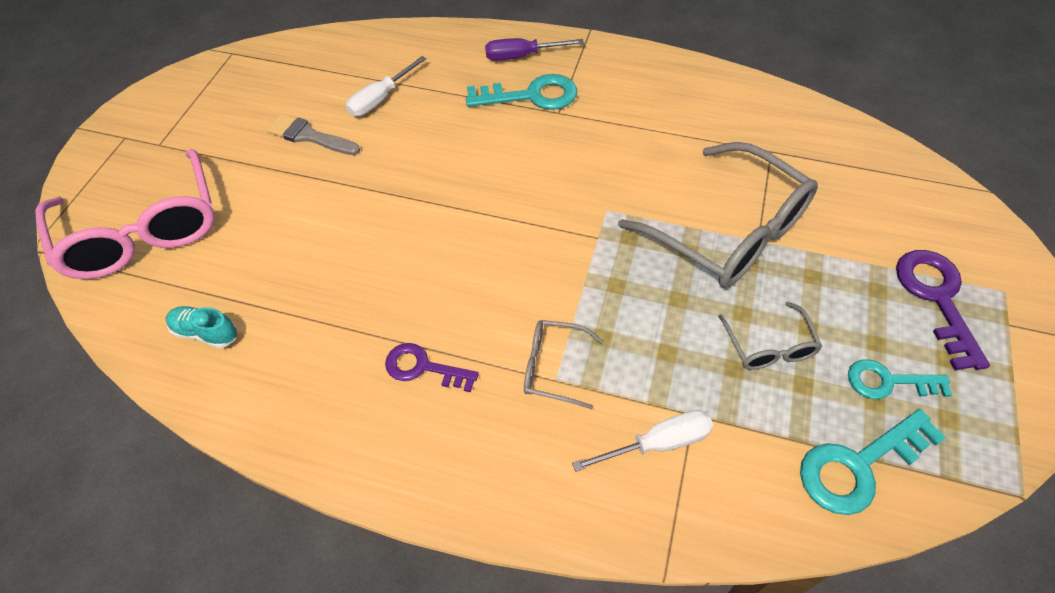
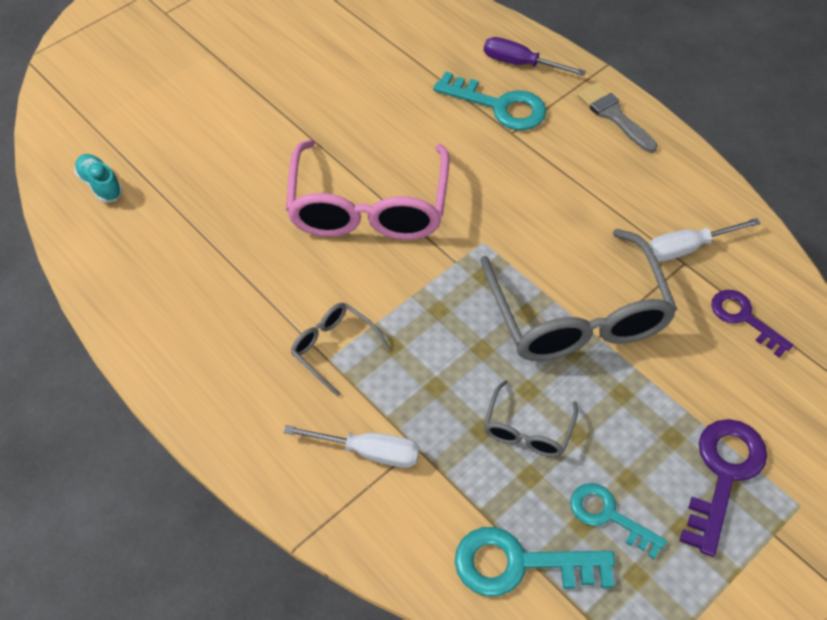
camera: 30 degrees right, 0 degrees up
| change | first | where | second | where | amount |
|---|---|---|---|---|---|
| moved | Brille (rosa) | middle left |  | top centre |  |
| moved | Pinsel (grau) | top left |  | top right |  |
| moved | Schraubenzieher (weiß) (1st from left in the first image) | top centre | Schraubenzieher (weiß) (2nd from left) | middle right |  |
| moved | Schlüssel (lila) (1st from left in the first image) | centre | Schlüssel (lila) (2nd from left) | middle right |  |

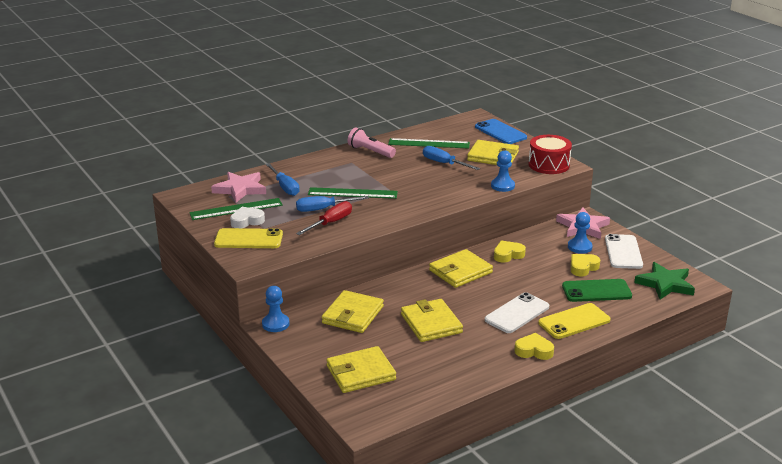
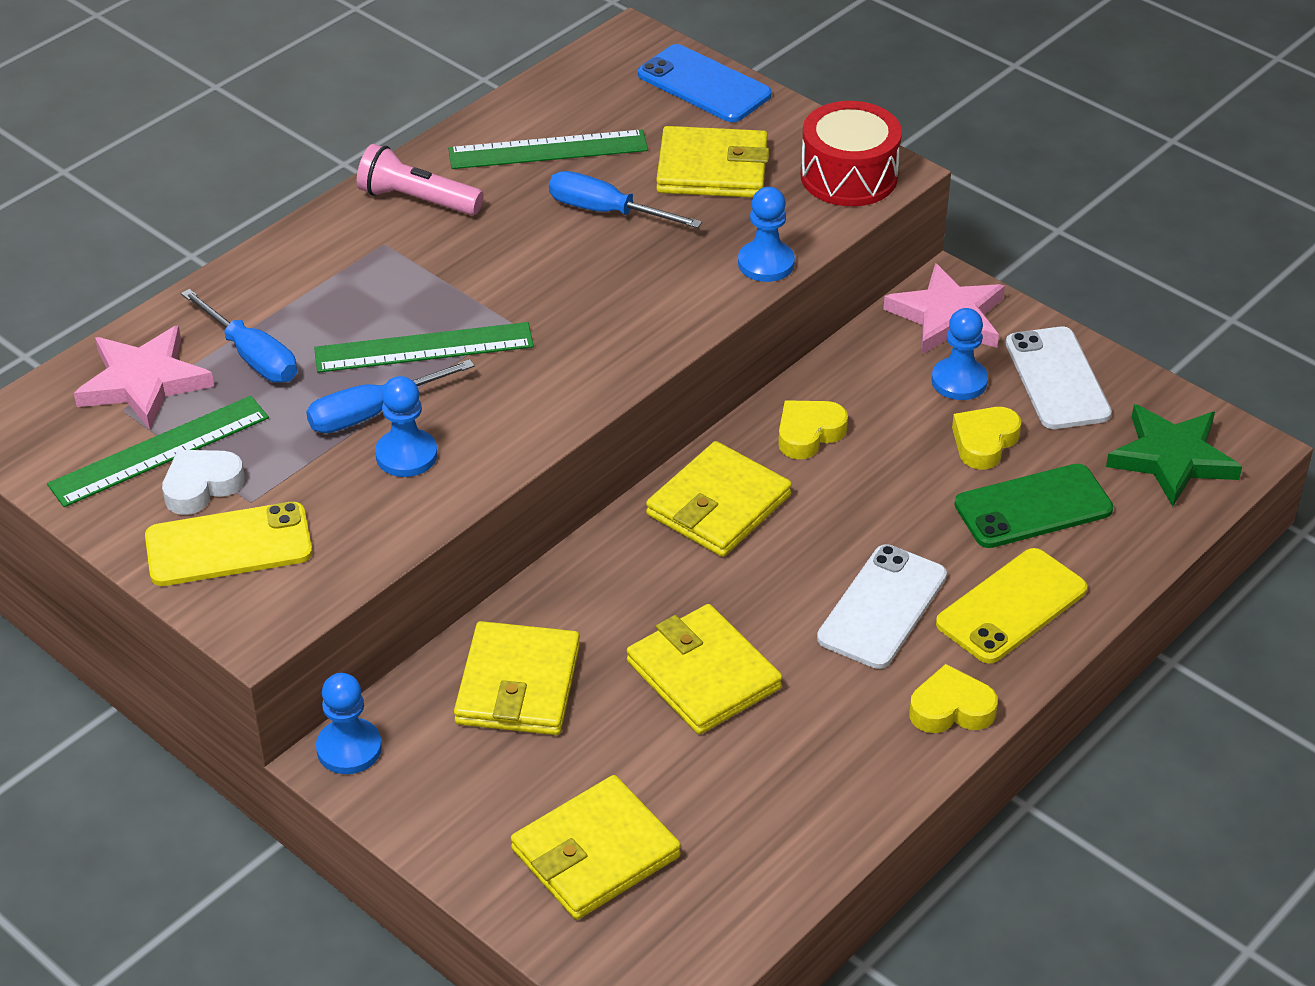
camera: 15 degrees left, 15 degrees up
| change | first | where | second | where | amount |
|---|---|---|---|---|---|
| replaced | Schraubenzieher (rot) | centre | Bauer (blau) (2nd from left) | middle left |  |

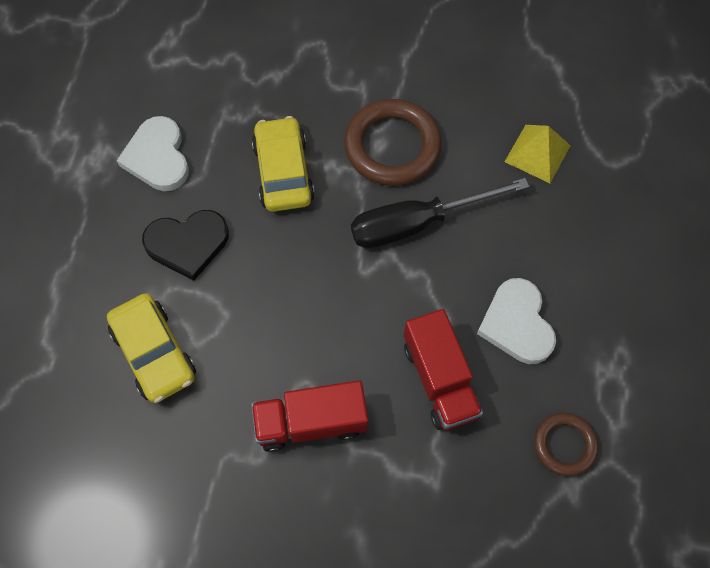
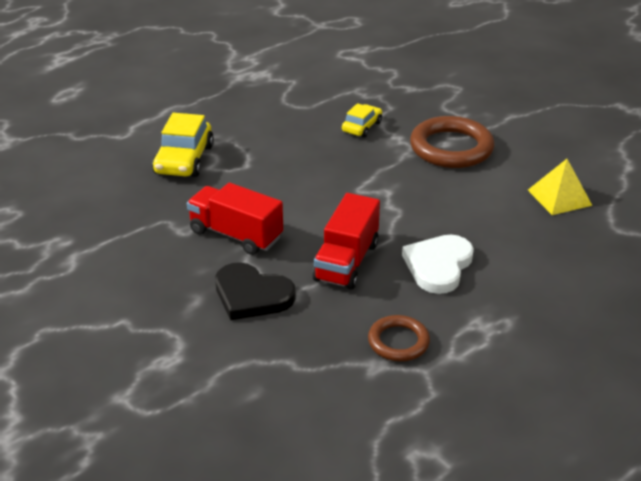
camera: 40 degrees right, 30 degrees down
| change | first | where | second | where | amount |
|---|---|---|---|---|---|
| removed | Herz (weiß) (1st from left) | top left |  |  |  |
| moved | Herz (schwarz) | middle left |  | centre |  |
| resized | Auto (gelb) (2nd from left) | top centre |  | top centre | x0.60 |
| removed | Schraubenzieher (schwarz) | centre |  |  |  |

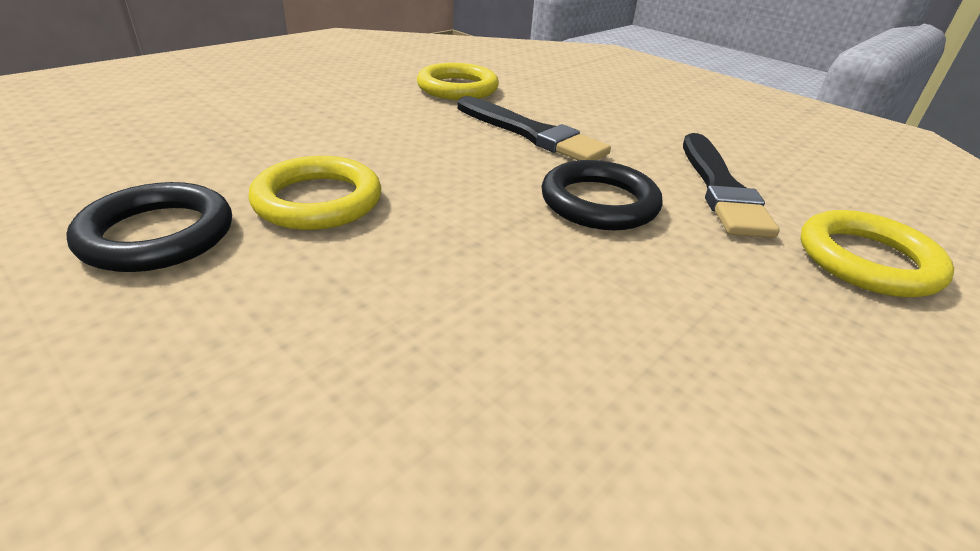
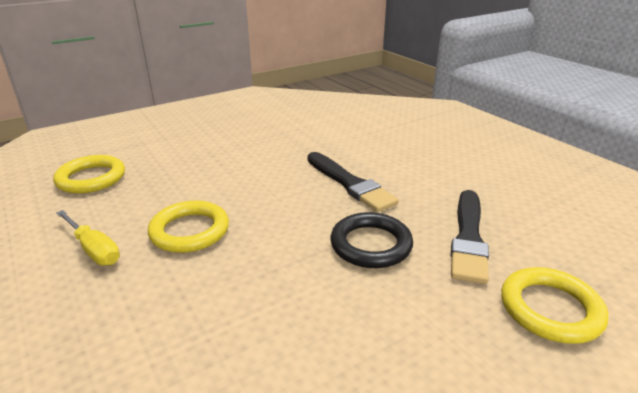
camera: 15 degrees right, 5 degrees down
| change | first | where | second | where | amount |
|---|---|---|---|---|---|
| replaced | Ring (schwarz) (1st from left) | middle left | Schraubenzieher (gelb) | middle left |  |
| moved | Ring (gelb) (2nd from left in the first image) | top centre | Ring (gelb) (1st from left) | middle left |  |

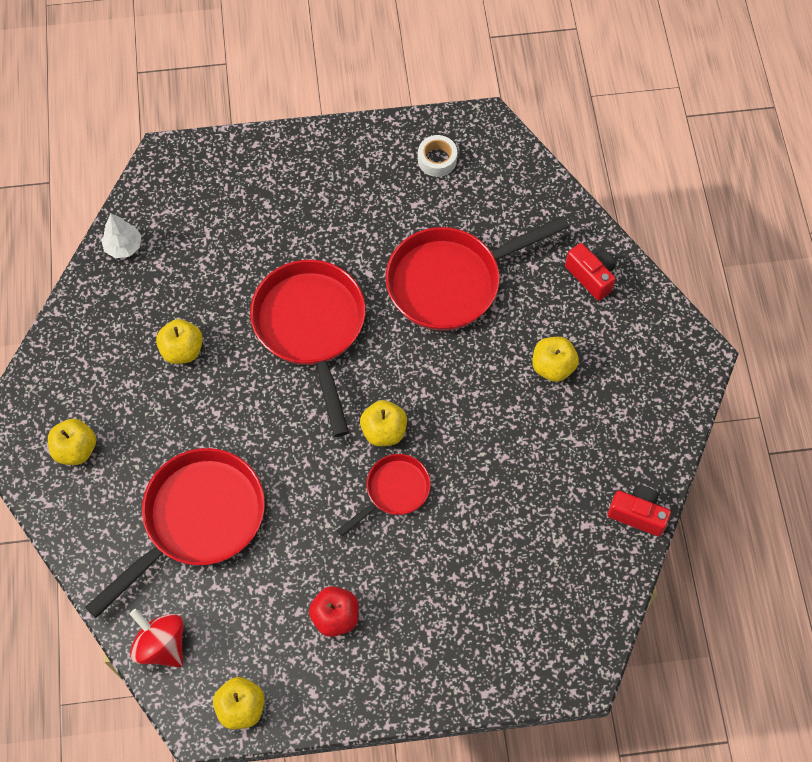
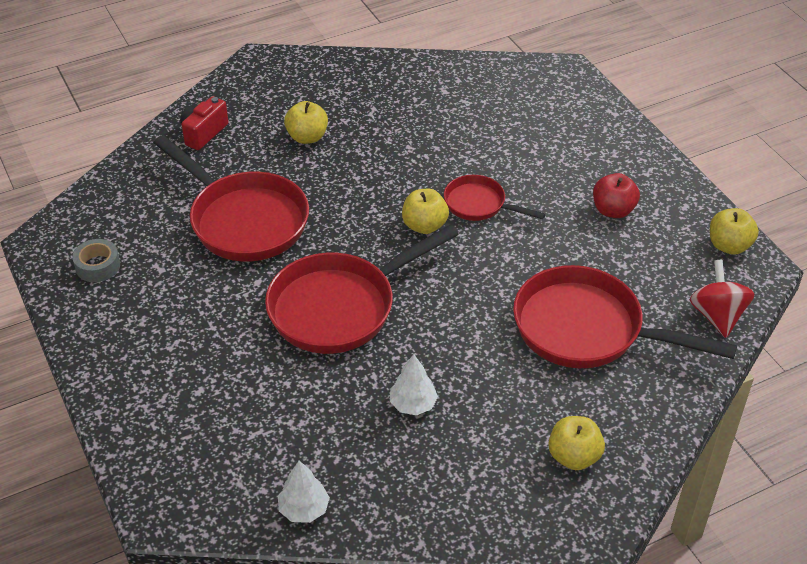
camera: 110 degrees left, 20 degrees down
| change | first | where | second | where | amount |
|---|---|---|---|---|---|
| turned | Kreisel (rot) | bottom left |  | middle right | 150 degrees clockwise |
| replaced | Apfel (gelb) (2nd from left) | middle left | Baum (weiß) (2nd from left) | bottom centre |  |
| recoloured | Klebeband (weiß) | top centre | Klebeband (grau) | middle left |  |
| removed | Kamera (rot) (2nd from left) | bottom right |  |  |  |

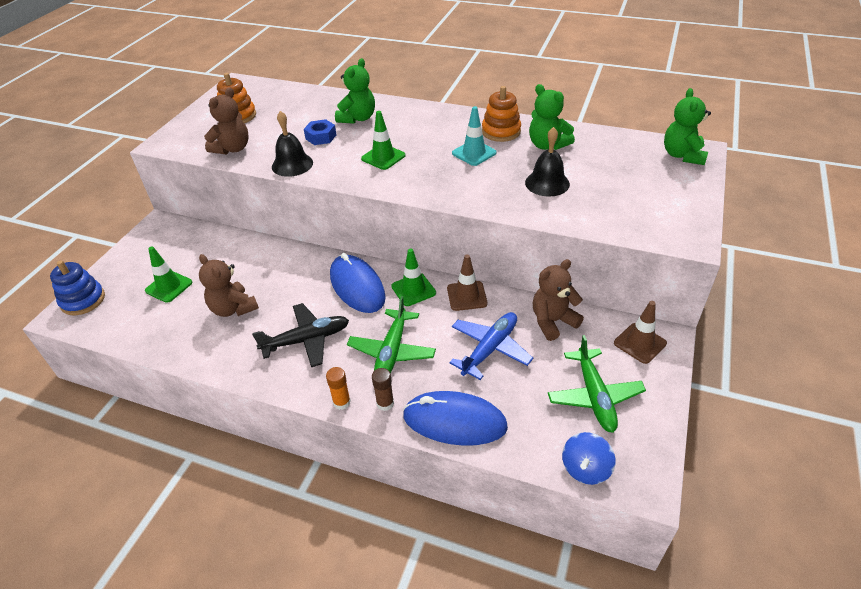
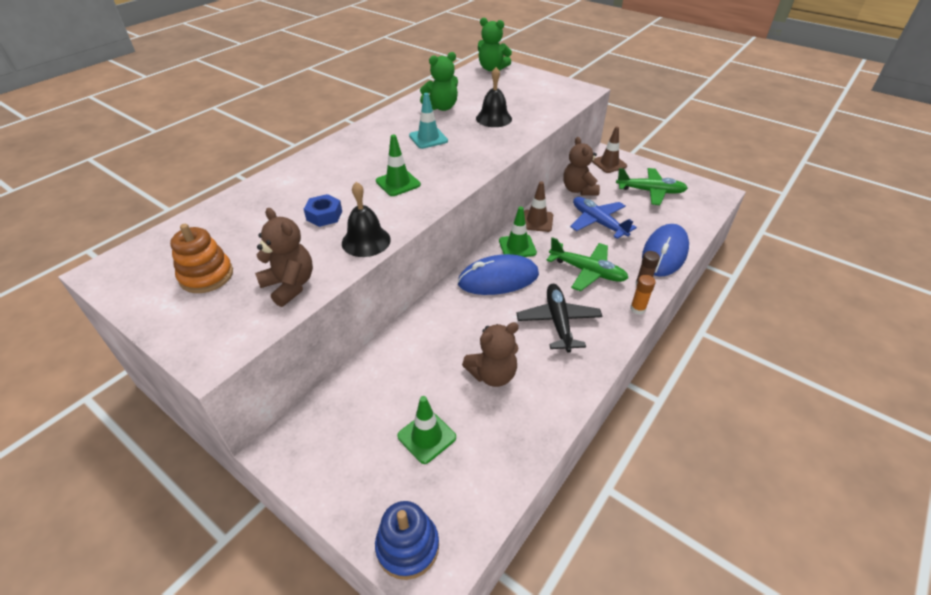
camera: 75 degrees left, 0 degrees up
| change | first | where | second | where | amount |
|---|---|---|---|---|---|
| removed | Teddybär (grün) (1st from left) | top centre |  |  |  |
| removed | Stapelspielzeug (orange) (2nd from left) | top centre |  |  |  |
| removed | Kreisel (blau) | bottom right |  |  |  |

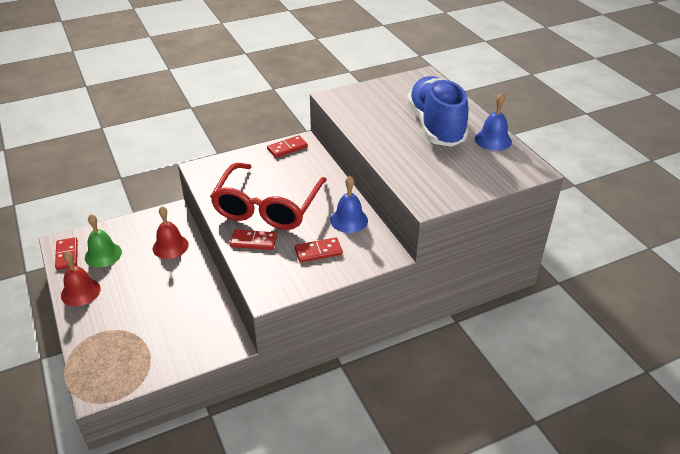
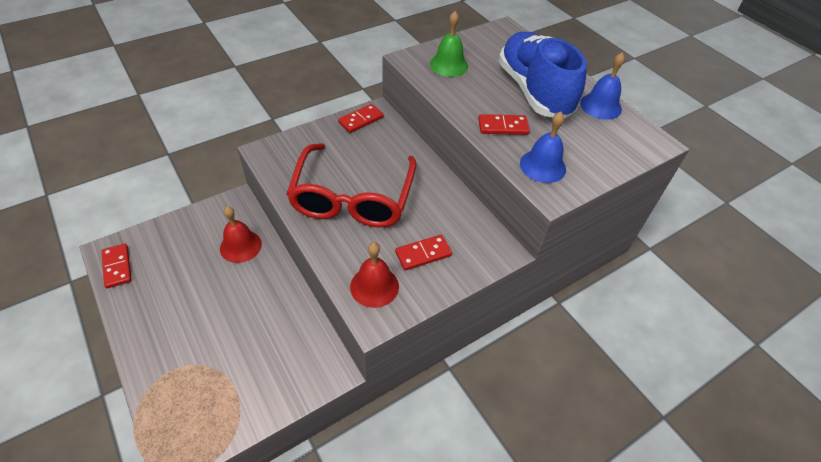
camera: 10 degrees left, 10 degrees up
| change | first | where | second | where | amount |
|---|---|---|---|---|---|
| moved | Glocke (rot) (1st from left in the first image) | middle left | Glocke (rot) (2nd from left) | centre |  |
| moved | Glocke (grün) | middle left |  | top centre |  |
| moved | Dominostein (rot) (2nd from left in the first image) | centre | Dominostein (rot) (4th from left) | top centre |  |
| moved | Glocke (blau) (1st from left) | centre |  | top centre |  |

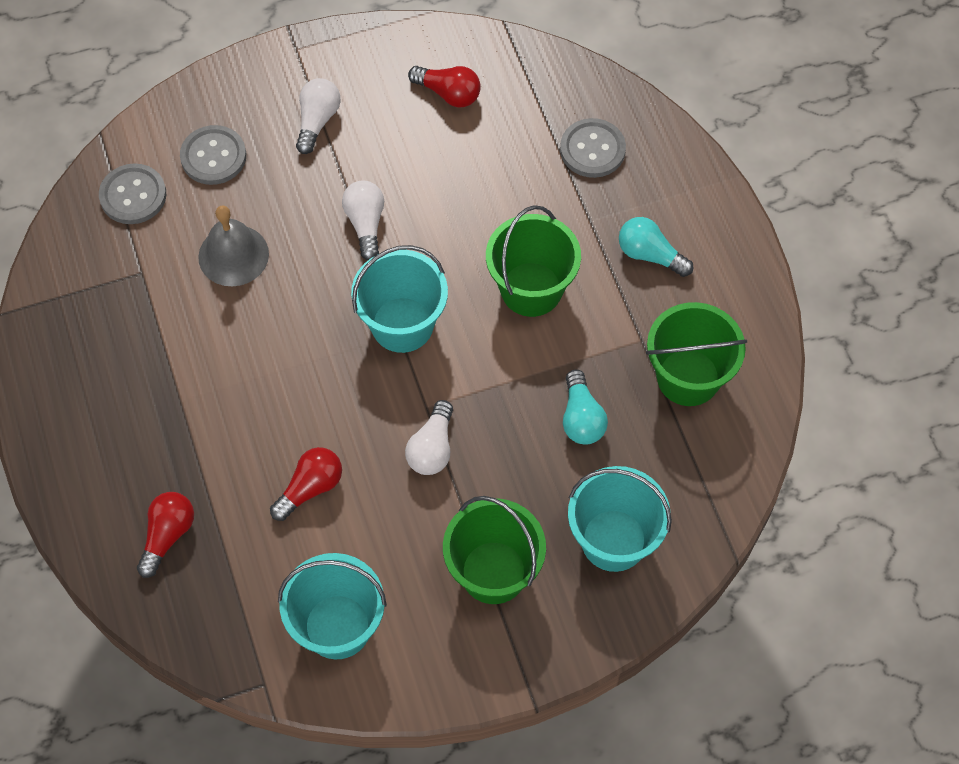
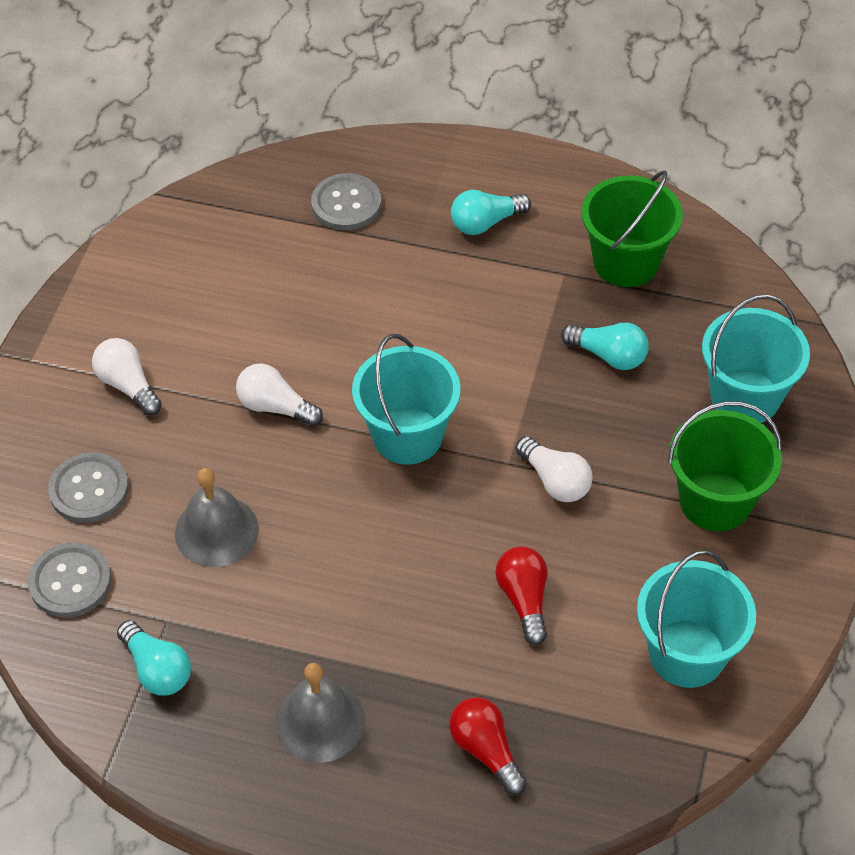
camera: 55 degrees left, 10 degrees down
| change | first | where | second | where | amount |
|---|---|---|---|---|---|
| removed | Glühbirne (rot) (3rd from left) | top centre |  |  |  |
| removed | Eimer (grün) (2nd from left) | centre |  |  |  |
| added |  |  | Glühbirne (türkis) (1st from left) | bottom left |  |
| added |  |  | Glocke (grau) (2nd from left) | bottom centre |  |

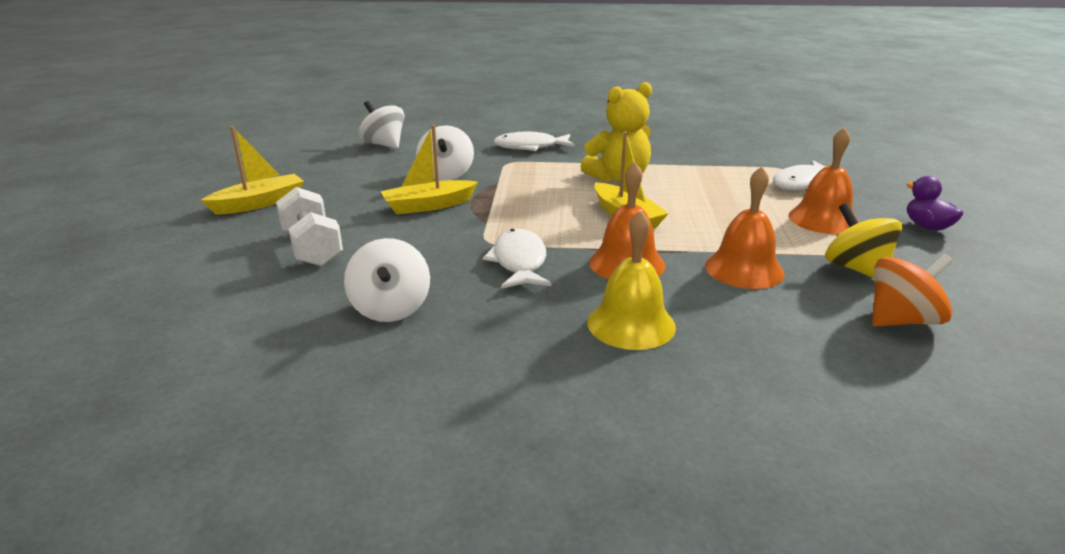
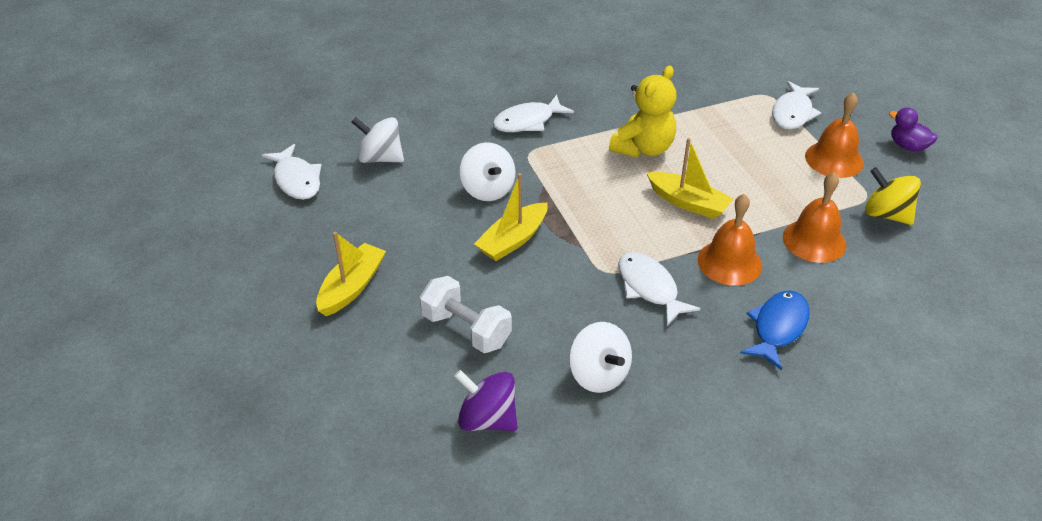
camera: 25 degrees left, 15 degrees up
| change | first | where | second | where | amount |
|---|---|---|---|---|---|
| replaced | Glocke (gelb) | centre | Fisch (blau) | middle right |  |
| removed | Kreisel (orange) | middle right |  |  |  |
| added |  |  | Fisch (weiß) (1st from left) | top left |  |
| added |  |  | Kreisel (lila) | bottom centre |  |

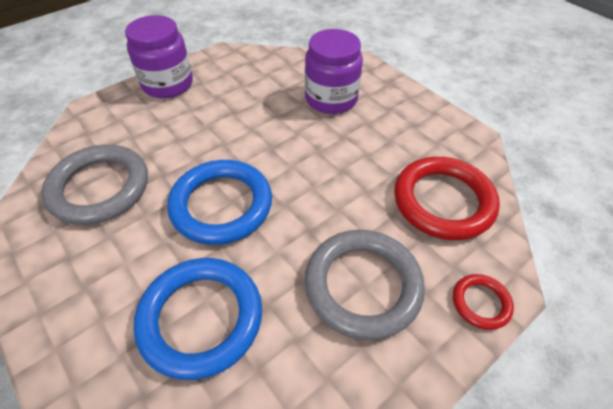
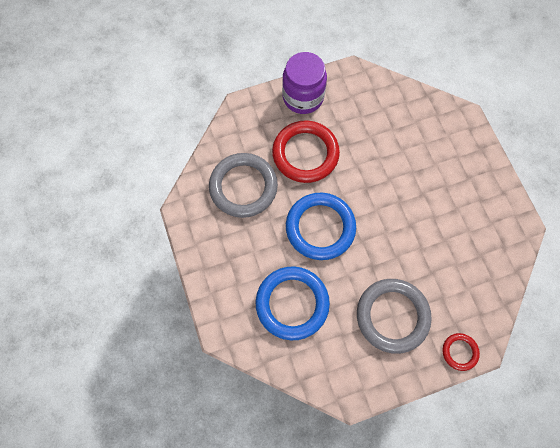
camera: 20 degrees right, 20 degrees up
| change | first | where | second | where | amount |
|---|---|---|---|---|---|
| removed | Einmachglas (lila) (2nd from left) | top centre |  |  |  |
| moved | Ring (rot) (1st from left) | middle right |  | centre |  |

